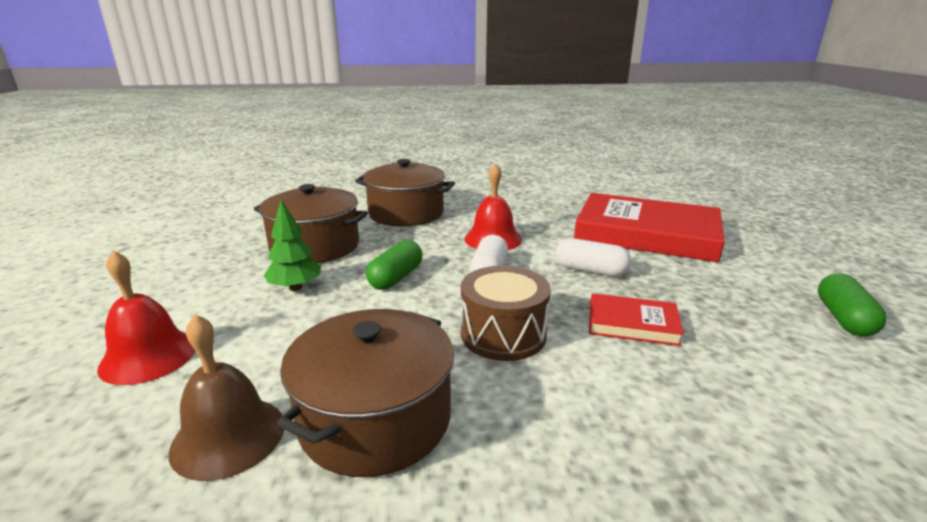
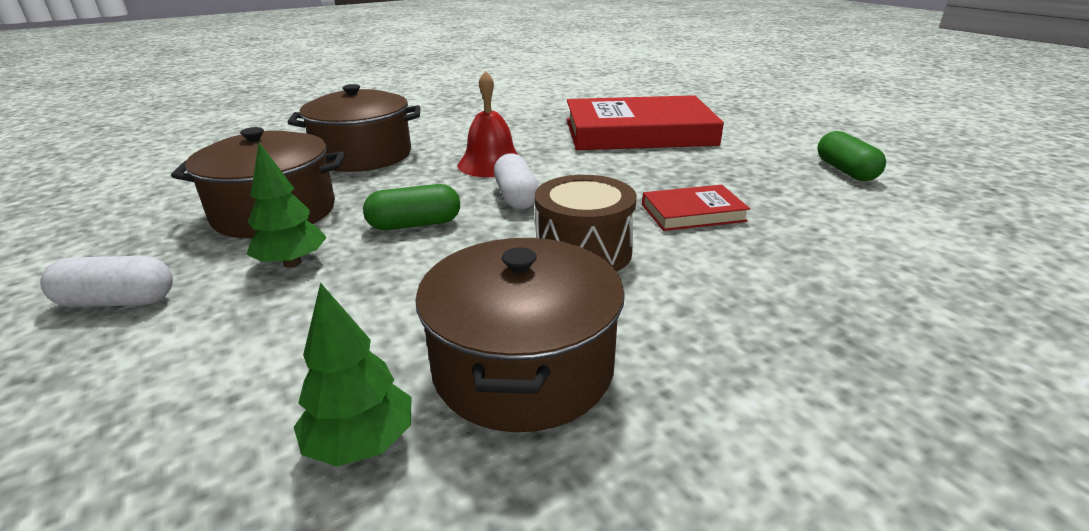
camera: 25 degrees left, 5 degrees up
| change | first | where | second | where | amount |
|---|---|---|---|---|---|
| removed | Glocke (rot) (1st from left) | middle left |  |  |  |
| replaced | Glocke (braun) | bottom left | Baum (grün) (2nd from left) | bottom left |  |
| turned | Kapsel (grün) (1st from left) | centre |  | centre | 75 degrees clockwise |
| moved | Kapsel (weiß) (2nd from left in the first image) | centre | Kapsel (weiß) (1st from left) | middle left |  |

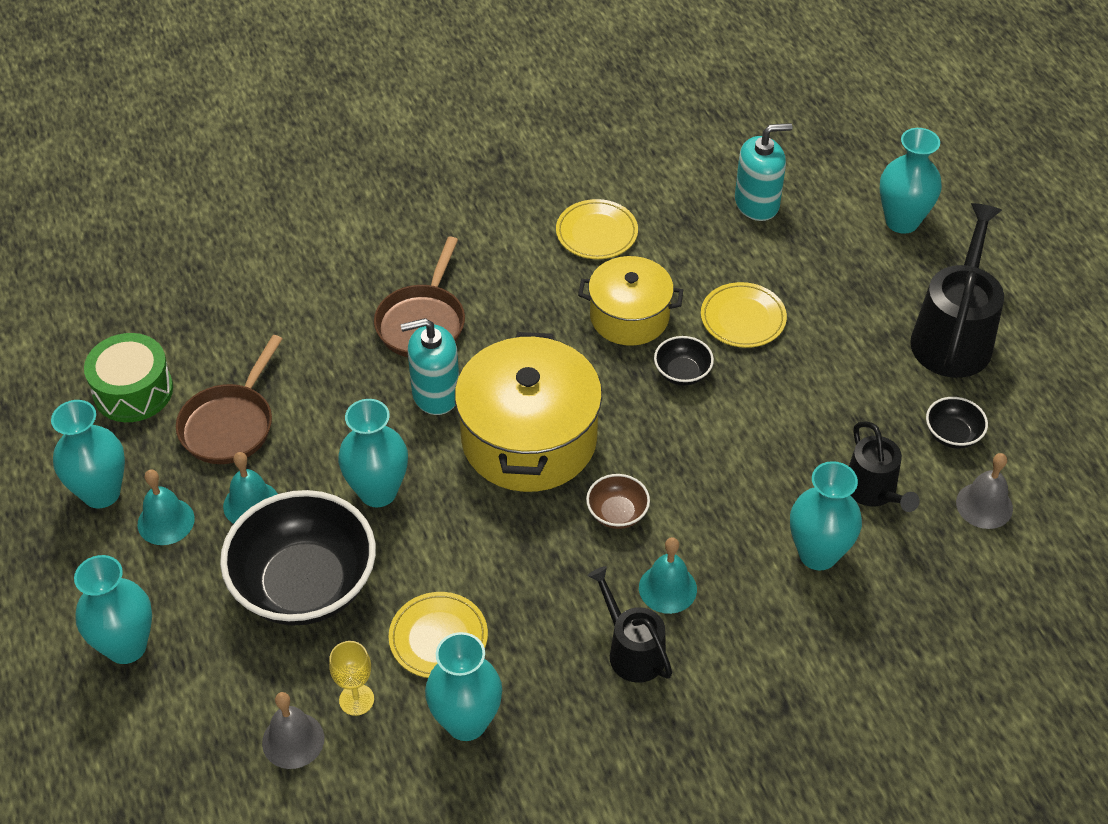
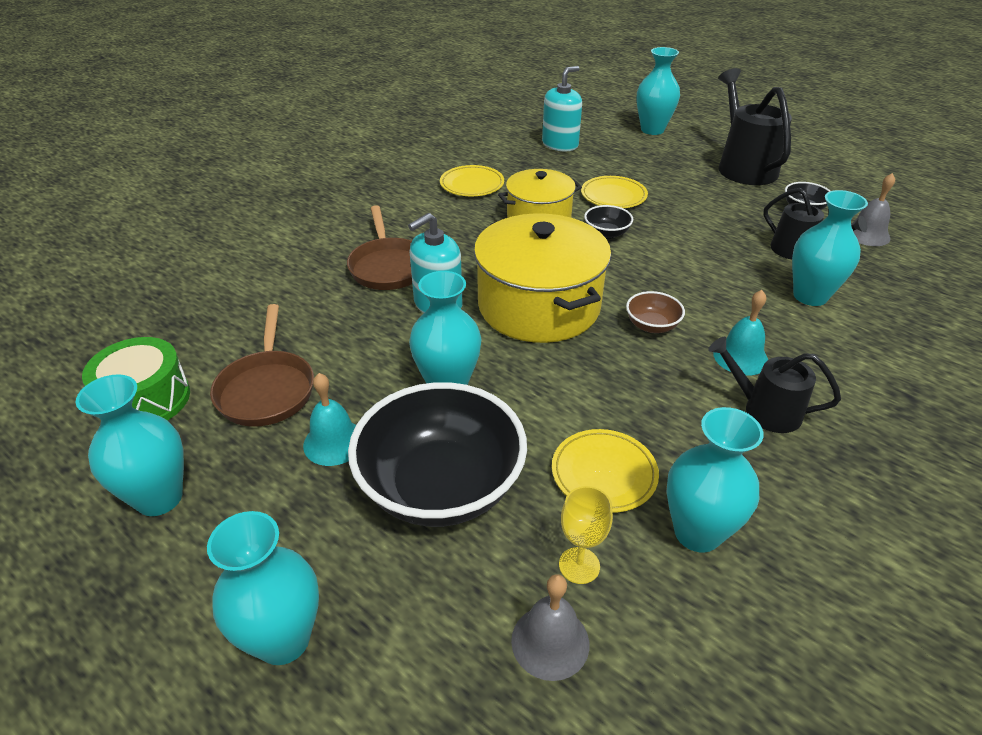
camera: 30 degrees left, 10 degrees down
| change | first | where | second | where | amount |
|---|---|---|---|---|---|
| removed | Glocke (türkis) (1st from left) | middle left |  |  |  |

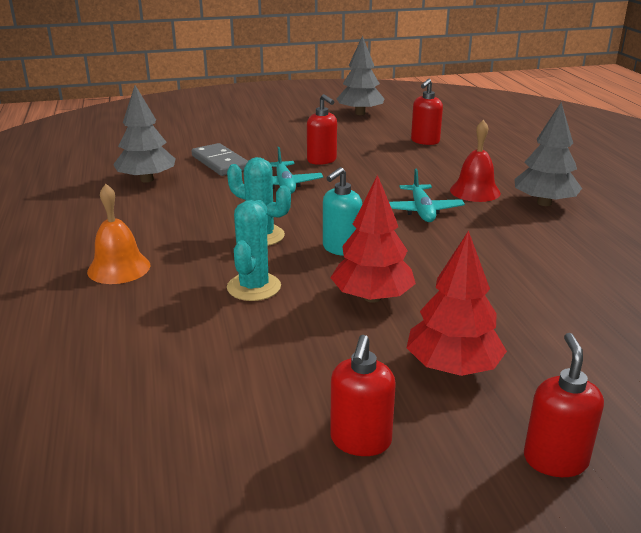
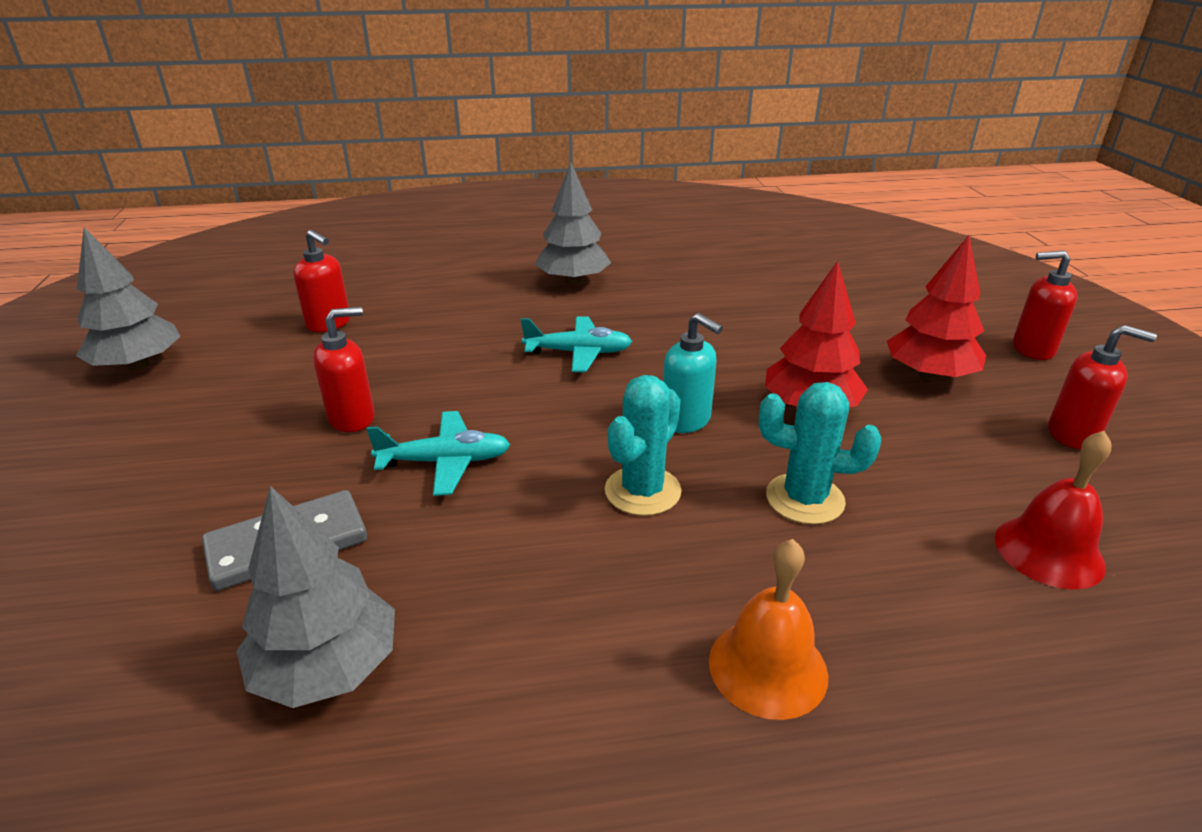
camera: 85 degrees left, 5 degrees up
| change | first | where | second | where | amount |
|---|---|---|---|---|---|
| moved | Glocke (rot) | top right |  | middle right |  |

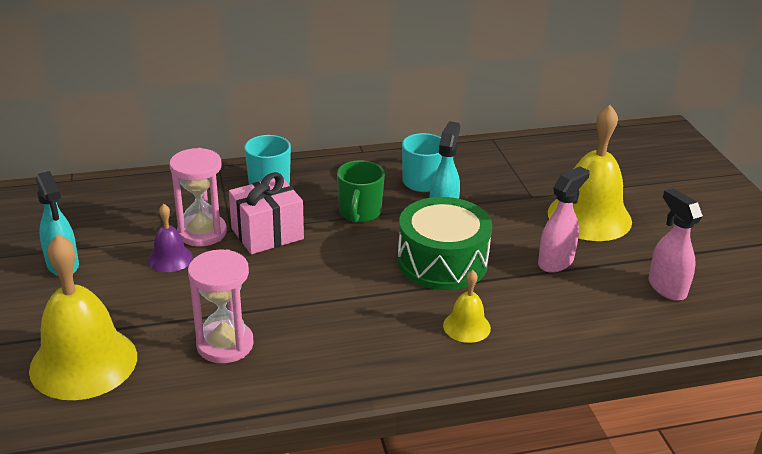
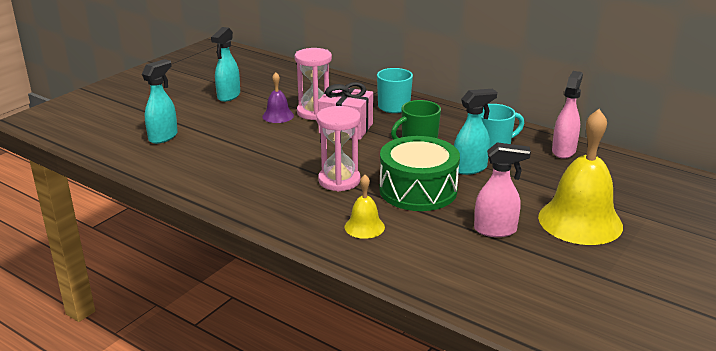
camera: 50 degrees right, 5 degrees down
| change | first | where | second | where | amount |
|---|---|---|---|---|---|
| replaced | Glocke (gelb) (1st from left) | bottom left | Sprühflasche (türkis) (1st from left) | top left |  |
| moved | Sanduhr (rosa) (2nd from left) | bottom left |  | centre |  |
| moved | Sprühflasche (rosa) (2nd from left) | middle right |  | top right |  |

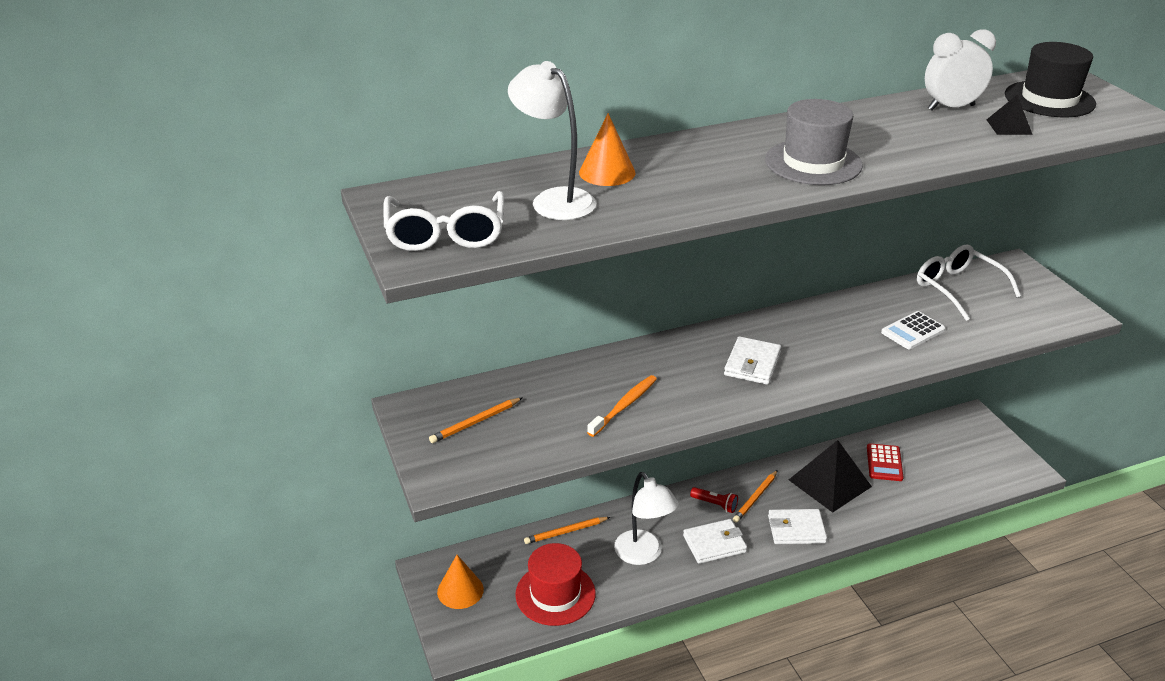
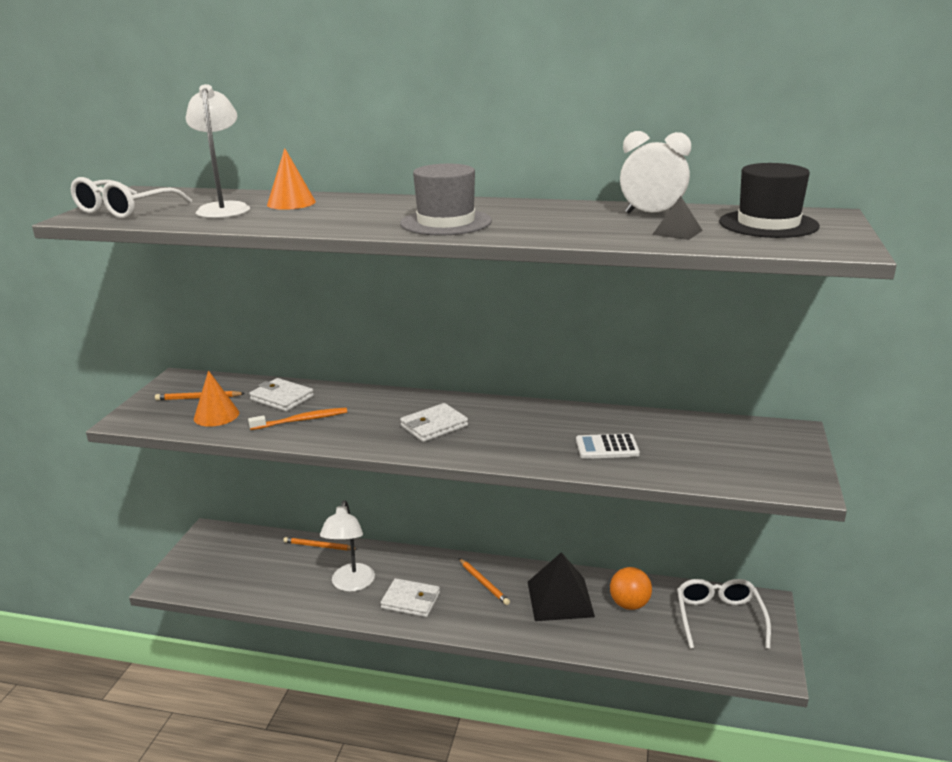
camera: 35 degrees right, 10 degrees down
| change | first | where | second | where | amount |
|---|---|---|---|---|---|
| moved | Kegel (orange) (1st from left) | bottom centre |  | middle left |  |
| removed | Hut (rot) | bottom centre |  |  |  |
| removed | Taschenlampe (rot) | bottom centre |  |  |  |
| turned | Bleistift (orange) (3rd from left) | bottom centre |  | bottom centre | 105 degrees counterclockwise |
| moved | Geldbörse (weiß) (3rd from left in the first image) | bottom right | Geldbörse (weiß) (1st from left) | middle left |  |
| replaced | Taschenrechner (rot) | bottom right | Ball (orange) | bottom centre |  |
| moved | Brille (weiß) (2nd from left) | middle right |  | bottom right |  |

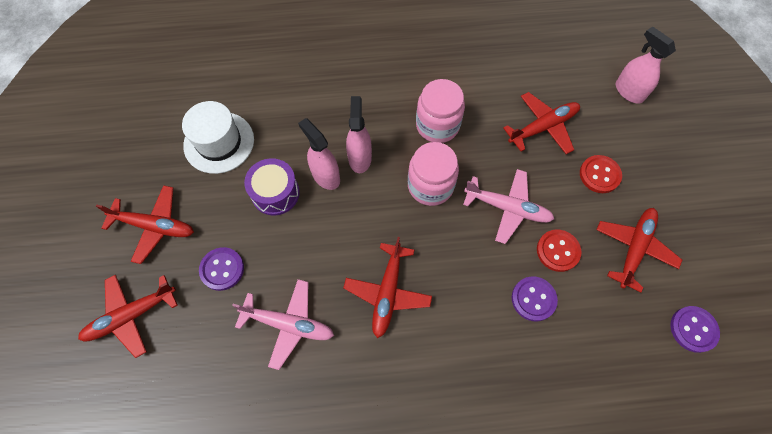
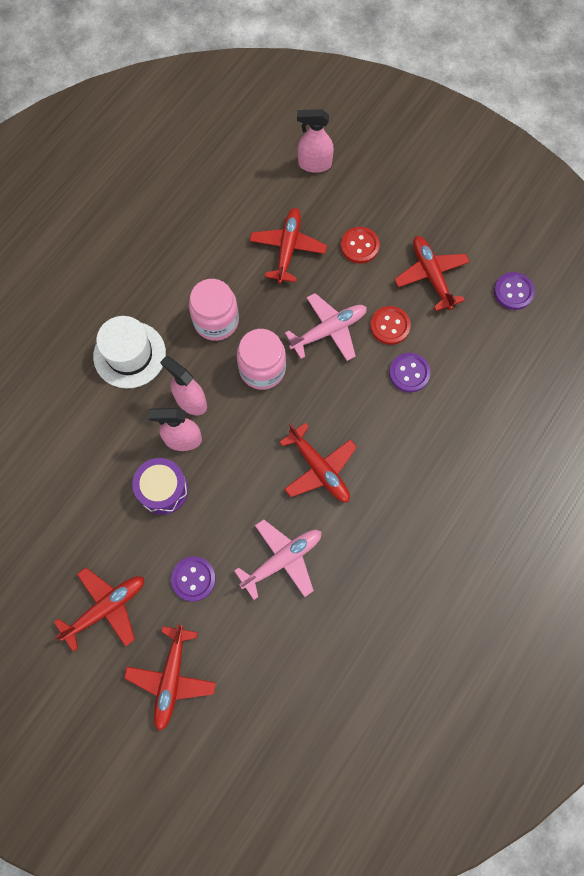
camera: 50 degrees left, 5 degrees up
| change | first | where | second | where | amount |
|---|---|---|---|---|---|
| moved | Hut (weiß) | top left |  | middle left |  |

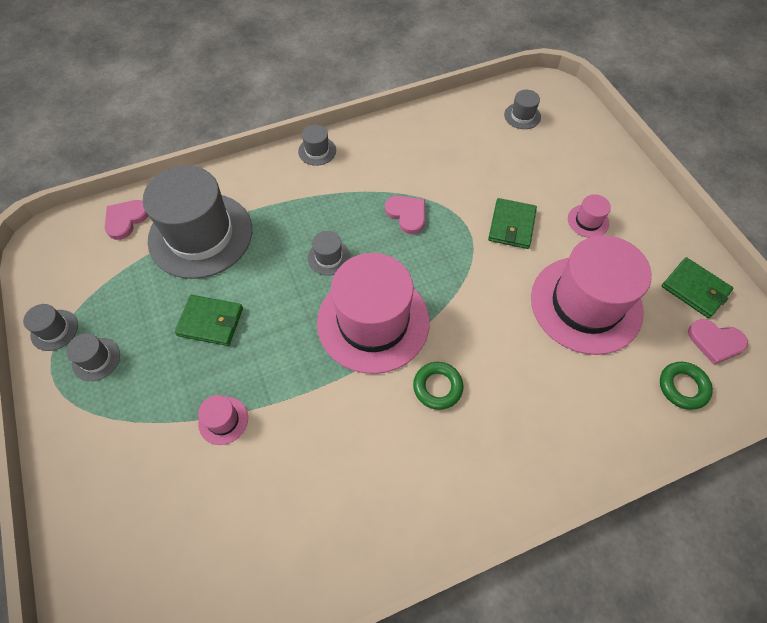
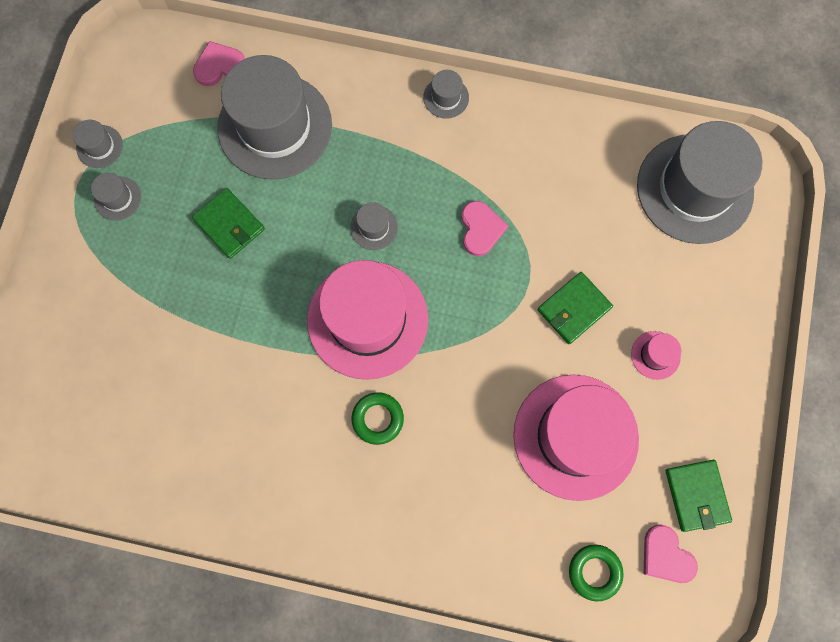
camera: 35 degrees right, 15 degrees up
| change | first | where | second | where | amount |
|---|---|---|---|---|---|
| removed | Hut (rosa) (1st from left) | bottom left |  |  |  |
| resized | Hut (grau) (6th from left) | top right |  | top right | x2.48 |

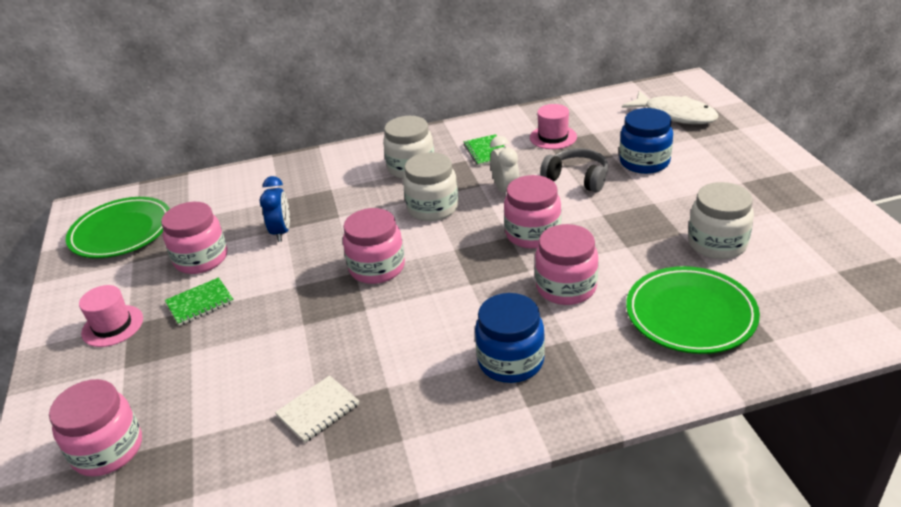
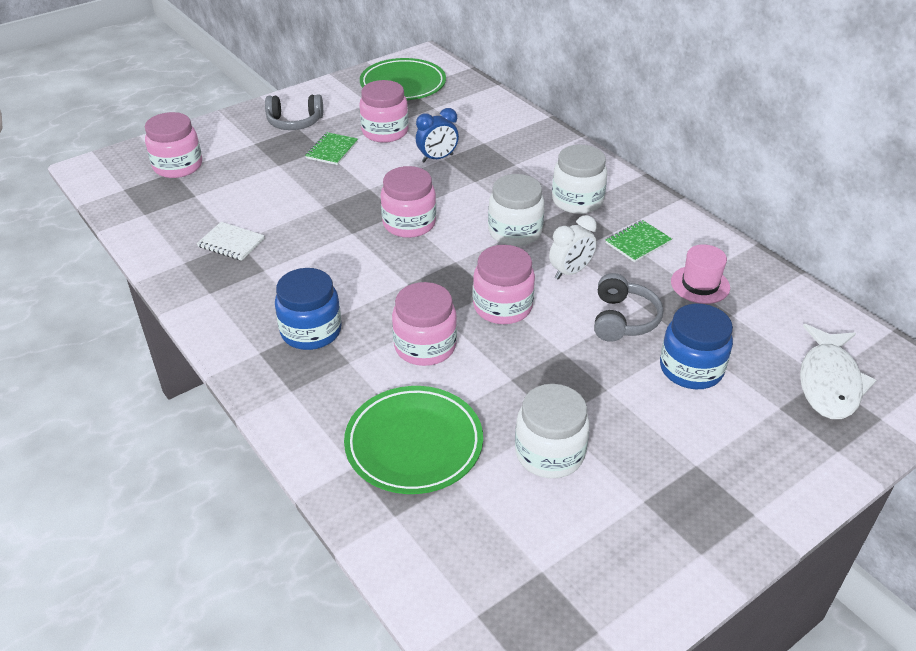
camera: 65 degrees right, 5 degrees up
| change | first | where | second | where | amount |
|---|---|---|---|---|---|
| replaced | Hut (rosa) (1st from left) | middle left | Kopfhörer (grau) (1st from left) | top left |  |
| turned | Notizbuch (grün) (1st from left) | middle left |  | top centre | 75 degrees clockwise |

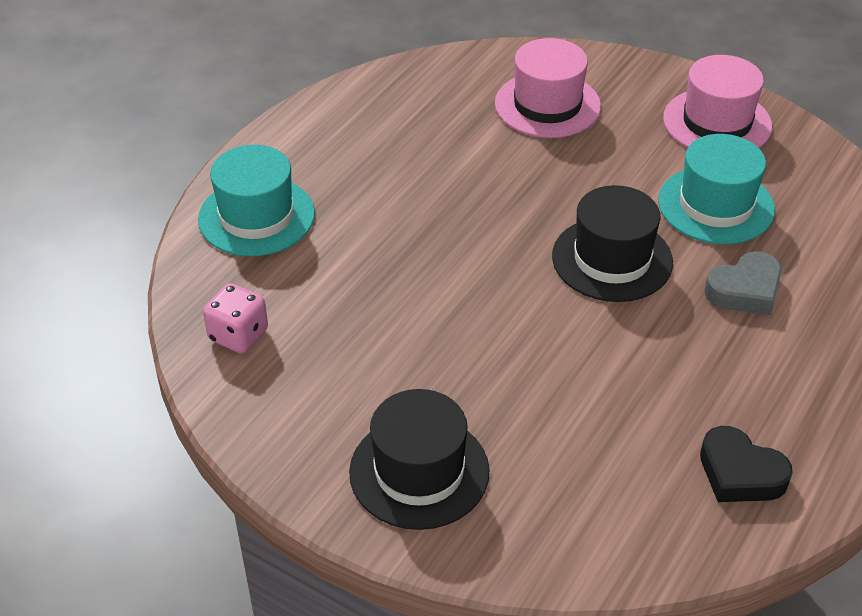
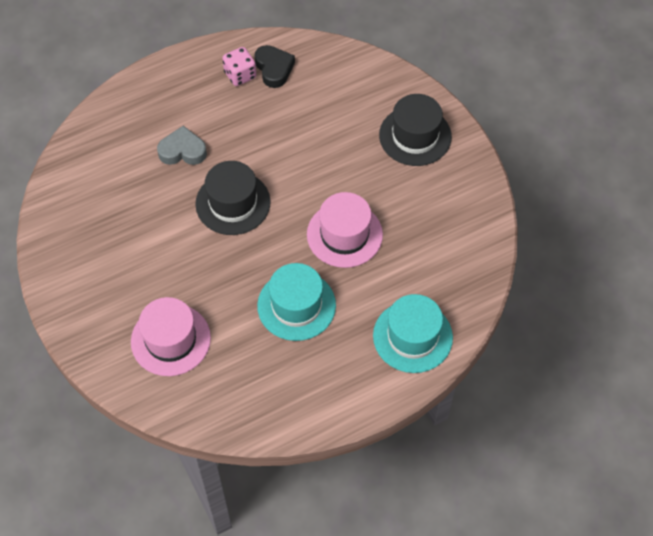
camera: 150 degrees left, 15 degrees up
| change | first | where | second | where | amount |
|---|---|---|---|---|---|
| moved | Spielwürfel (rosa) | middle left |  | top centre |  |
| moved | Hut (türkis) (2nd from left in the first image) | top right | Hut (türkis) (1st from left) | centre |  |
| moved | Hut (rosa) (2nd from left) | top right |  | centre |  |

